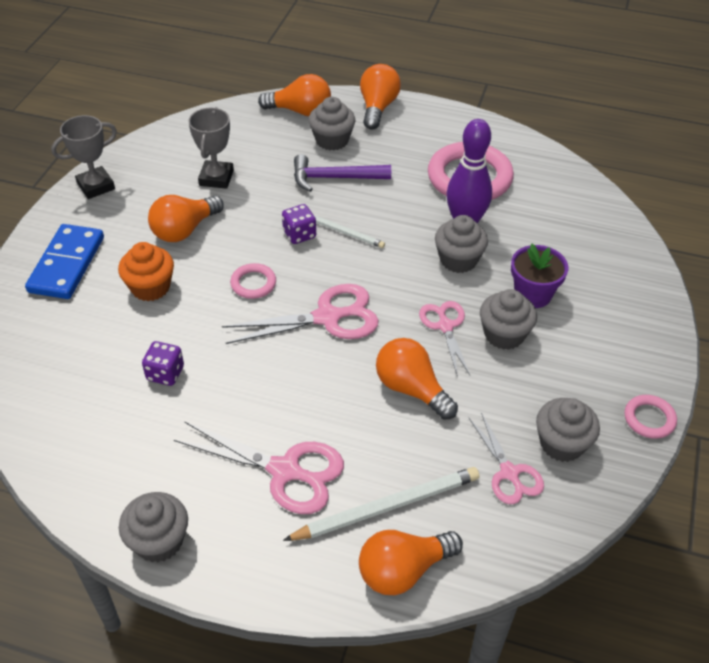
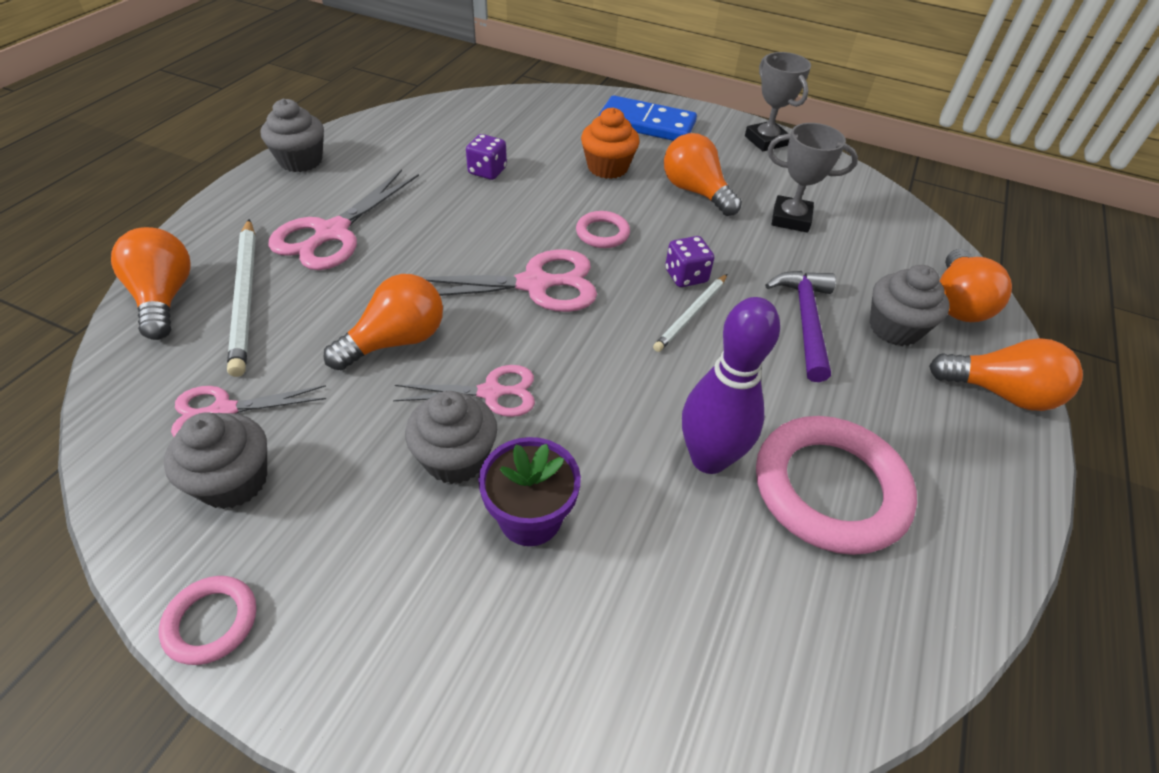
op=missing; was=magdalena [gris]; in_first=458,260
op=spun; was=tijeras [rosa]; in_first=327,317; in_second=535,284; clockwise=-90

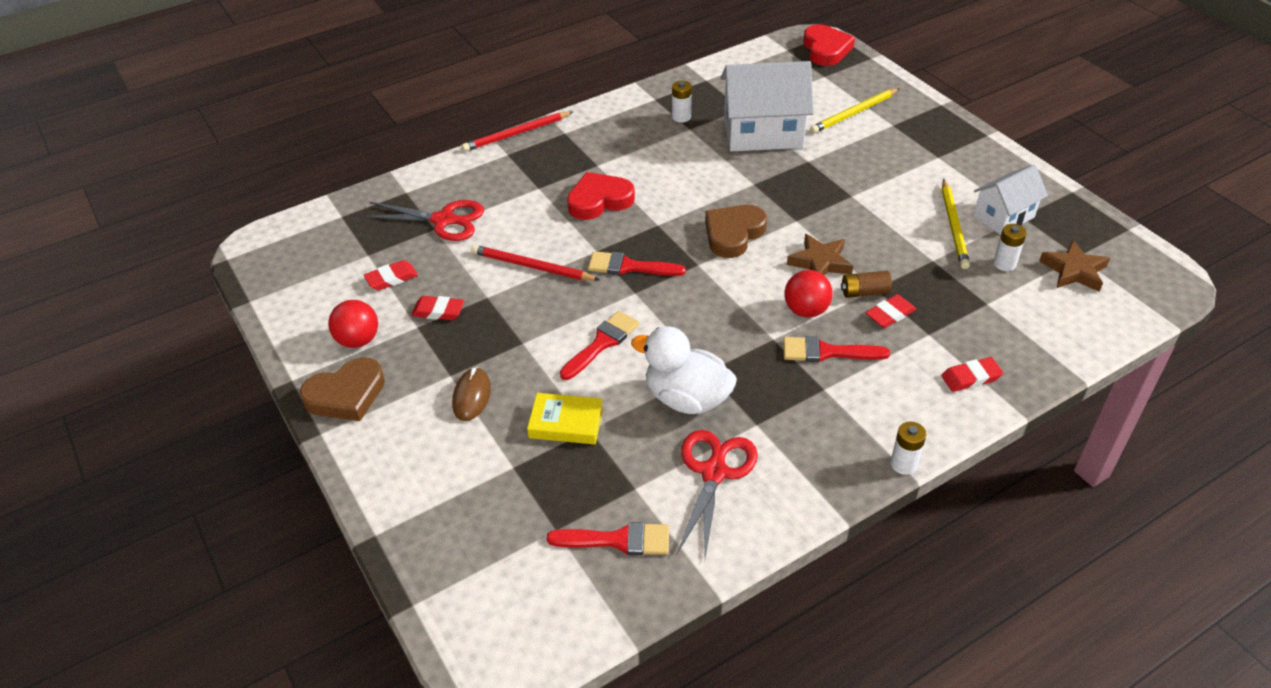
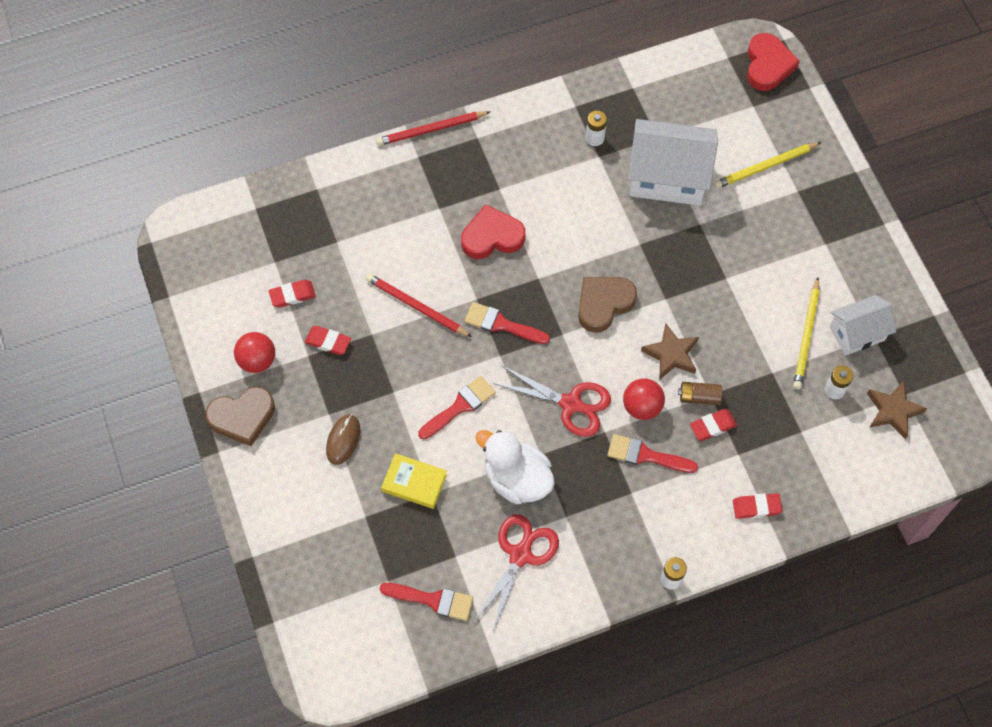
op=relocated; was=tijeras [rojo]; in_first=443,220; in_second=570,404

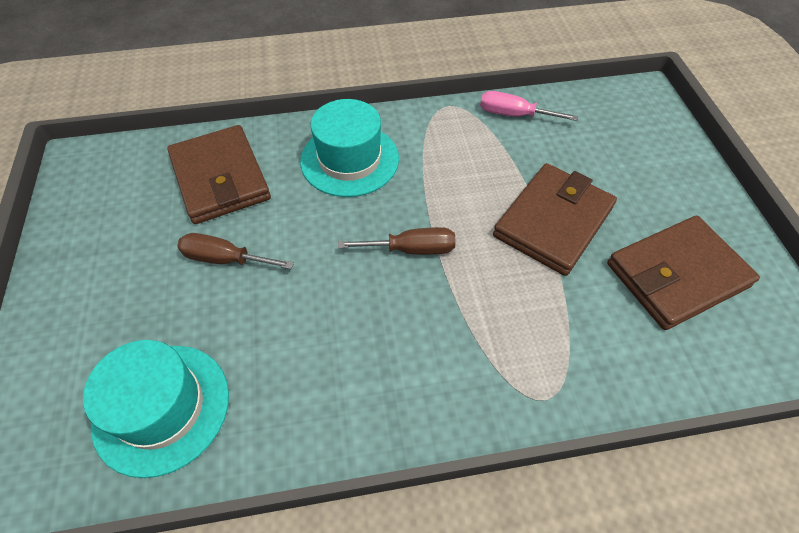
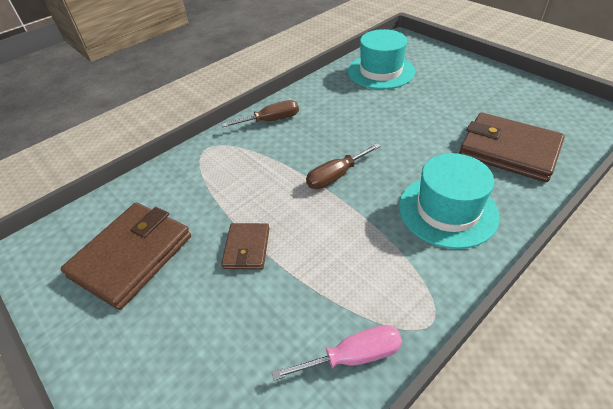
op=size; was=cartera [marrón]; in_first=553,222; in_second=247,248; ratio=0.52
op=relocated; was=destornillador [marrón]; in_first=225,259; in_second=271,120

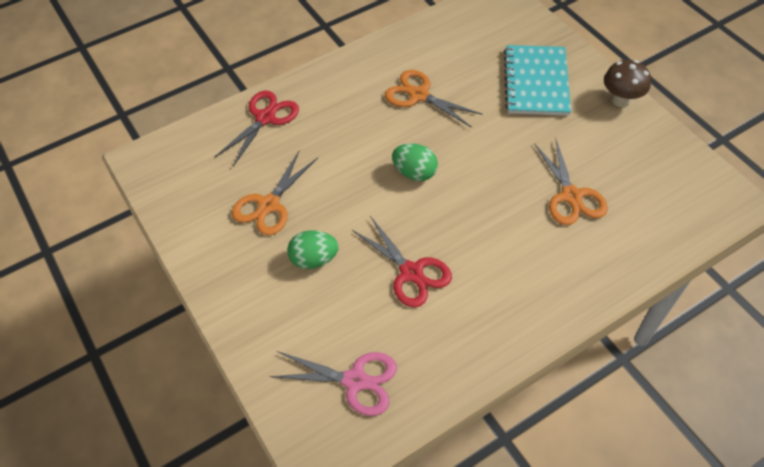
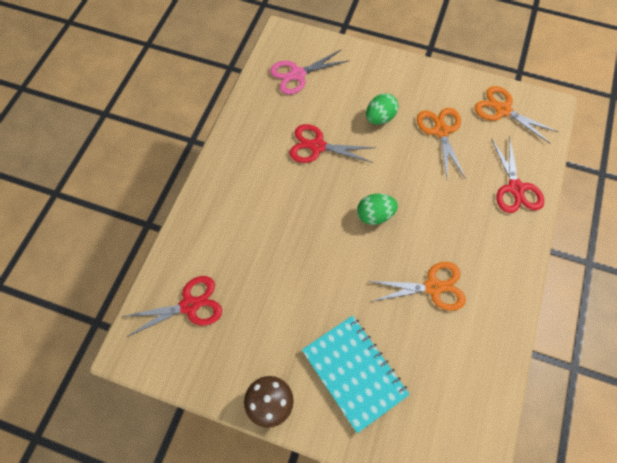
op=relocated; was=tijeras [naranja]; in_first=571,196; in_second=502,110
op=appeared; now=tijeras [rojo]; in_second=190,305

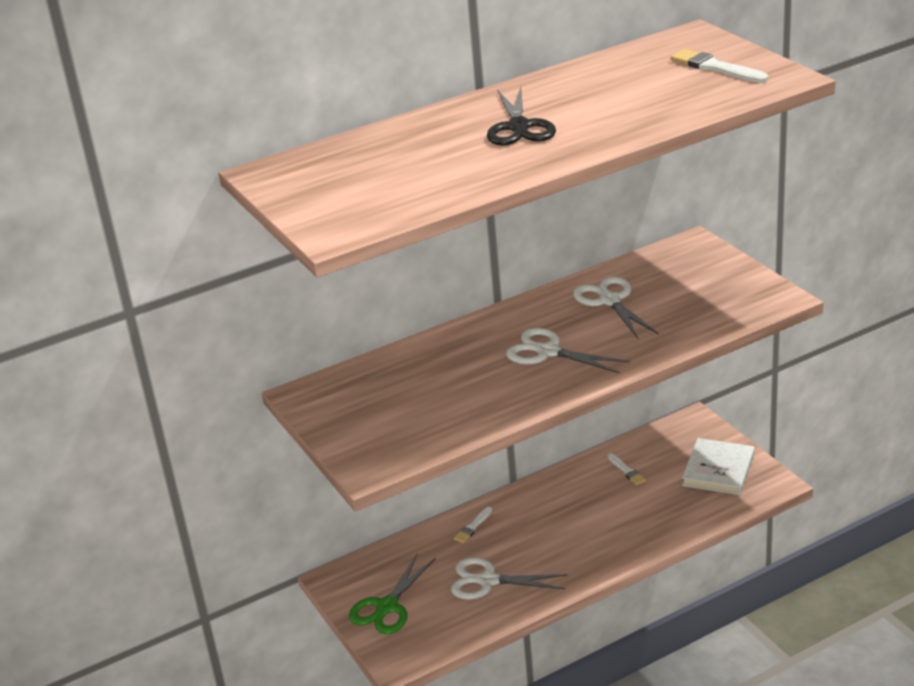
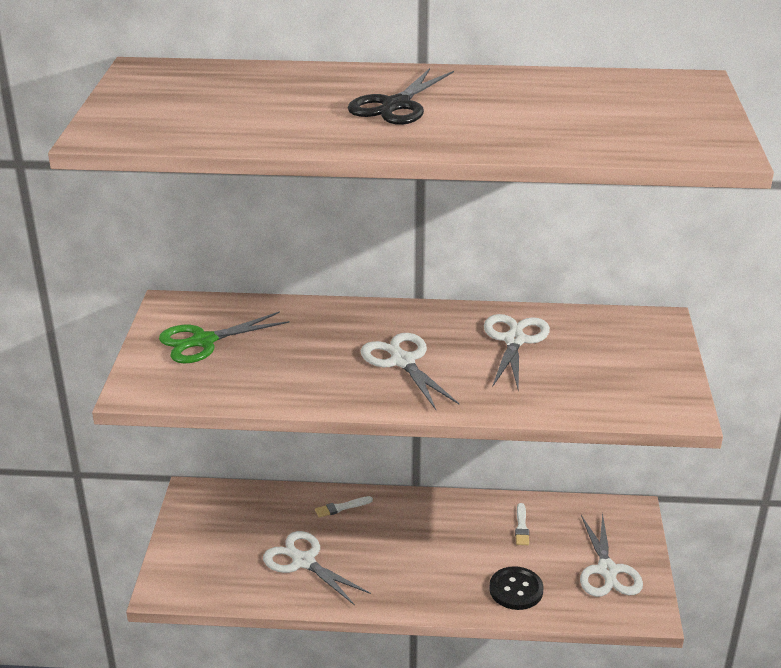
op=missing; was=pincel [blanco]; in_first=715,68
op=exchanged; was=libro [blanco]; now=tijeras [blanco]; in_first=718,470; in_second=607,570
op=relocated; was=tijeras [verde]; in_first=387,607; in_second=204,341
op=appeared; now=botón [negro]; in_second=516,590

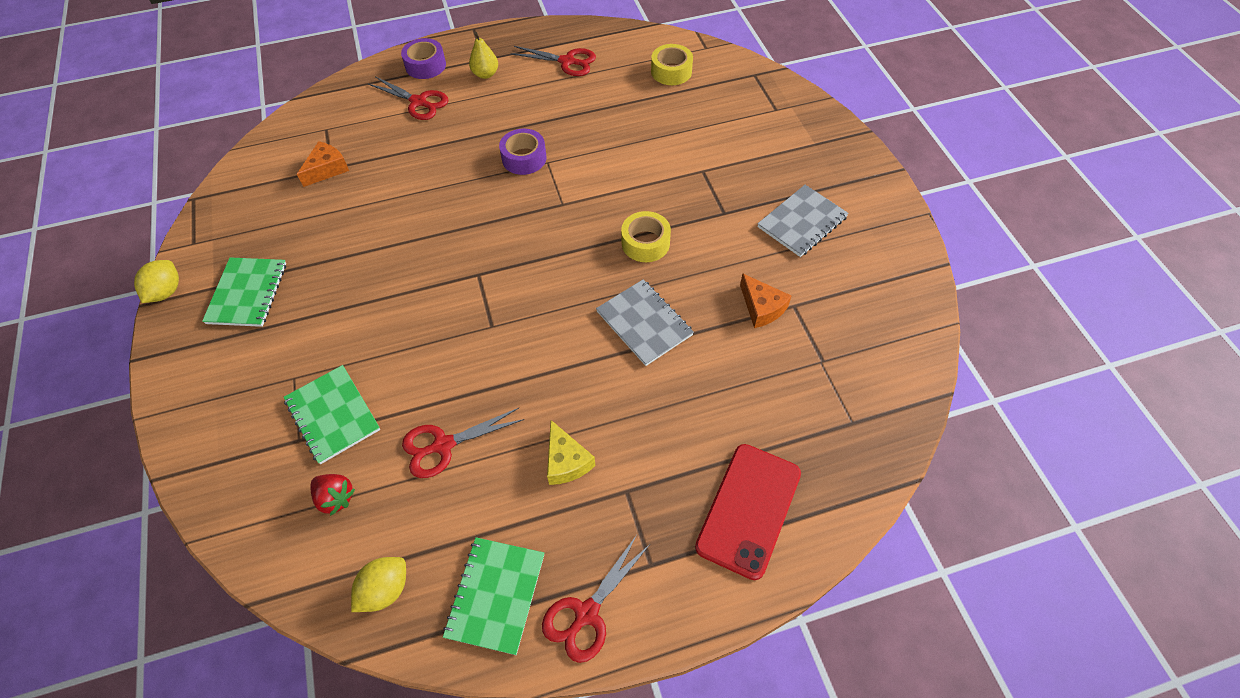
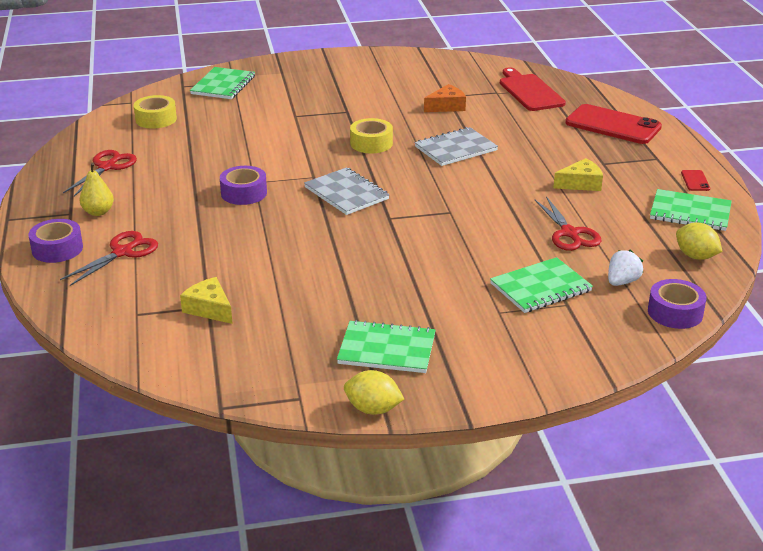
op=colour; was=queso [naranja]; now=queso [amarillo]; in_first=327,169; in_second=209,309
op=relocated; was=cuaderno [gris]; in_first=802,222; in_second=346,193
op=colour; was=fresa [rojo]; now=fresa [blanco]; in_first=336,498; in_second=622,282
op=exchanged; was=tijeras [rojo]; now=móvil [rojo]; in_first=586,613; in_second=695,181
op=appeared; now=cuaderno [verde]; in_second=223,85
op=appeared; now=tabla de cortar [rojo]; in_second=529,91
op=appeared; now=cinta adhesiva [morado]; in_second=675,312

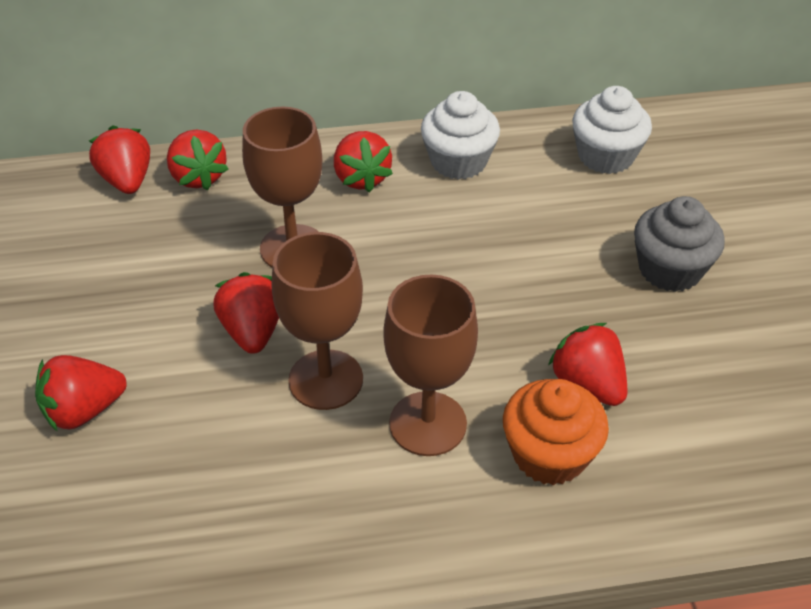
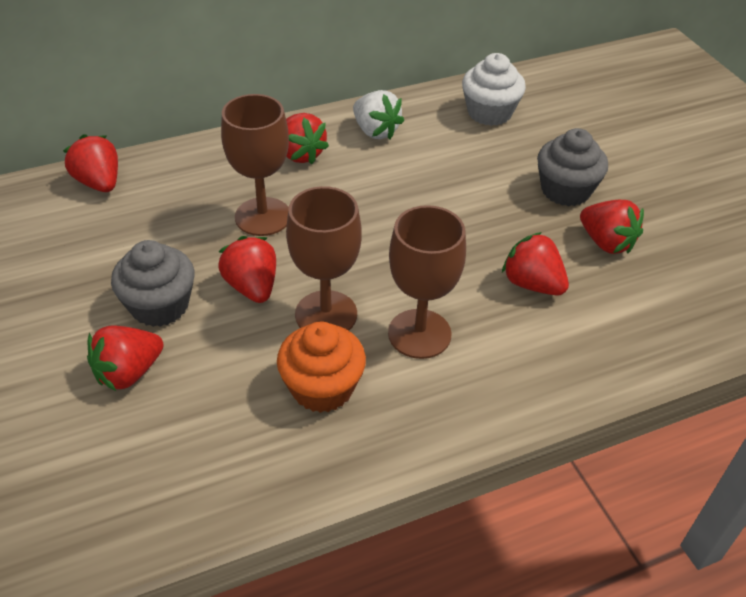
op=exchanged; was=magdalena [blanco]; now=fresa [blanco]; in_first=458,162; in_second=375,131
op=relocated; was=fresa [rojo]; in_first=198,177; in_second=606,242
op=relocated; was=magdalena [naranja]; in_first=549,454; in_second=322,388
op=appeared; now=magdalena [gris]; in_second=160,305

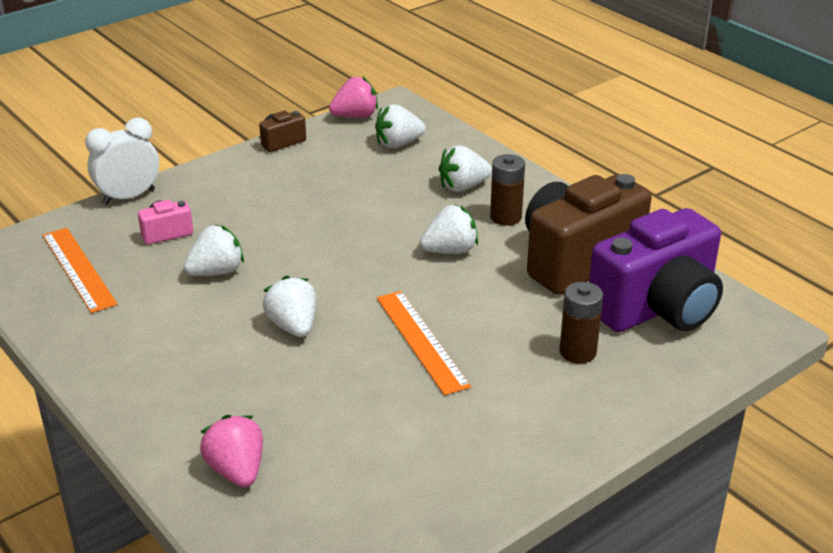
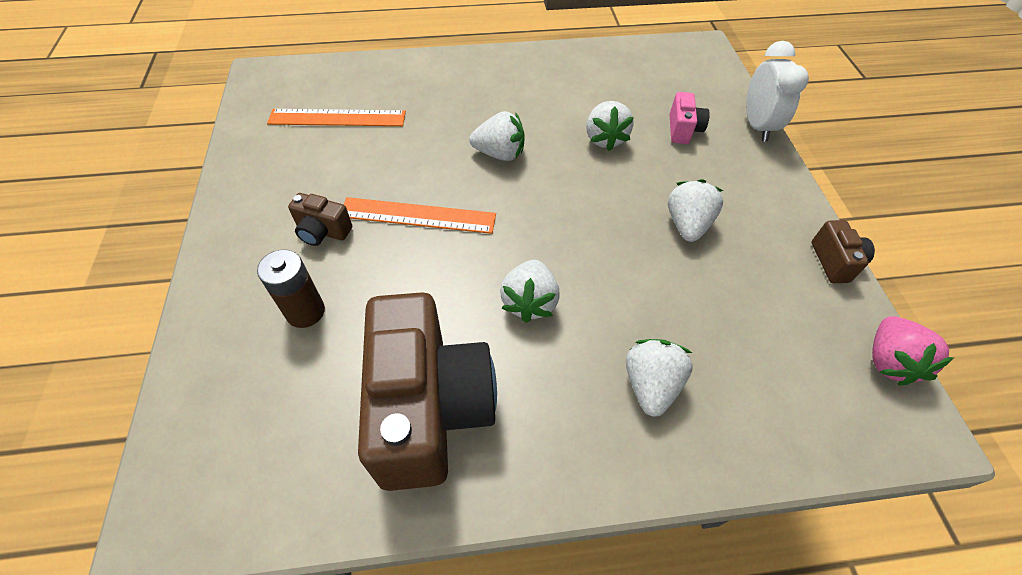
op=relocated; was=fresa [blanco]; in_first=398,144; in_second=687,224
op=missing; was=pila [marrón]; in_first=505,217
op=missing; was=cámara [morado]; in_first=657,309
op=relocated; was=regla [naranja]; in_first=78,269; in_second=337,118
op=missing; was=fresa [rosa]; in_first=237,470
op=appeared; now=cámara [marrón]; in_second=323,231

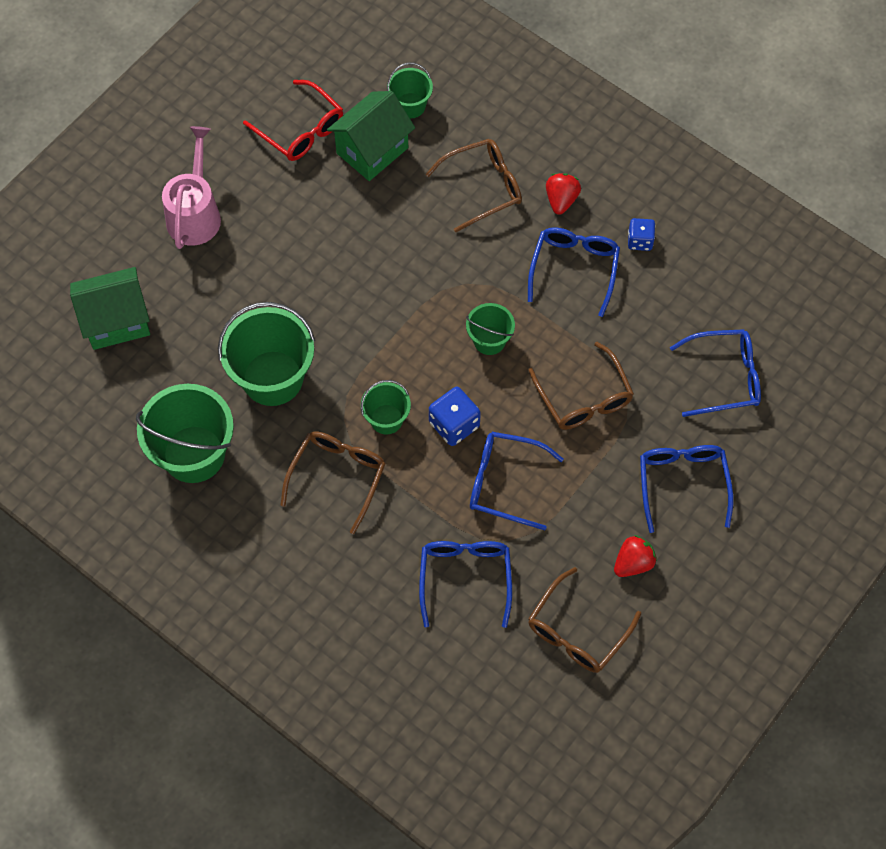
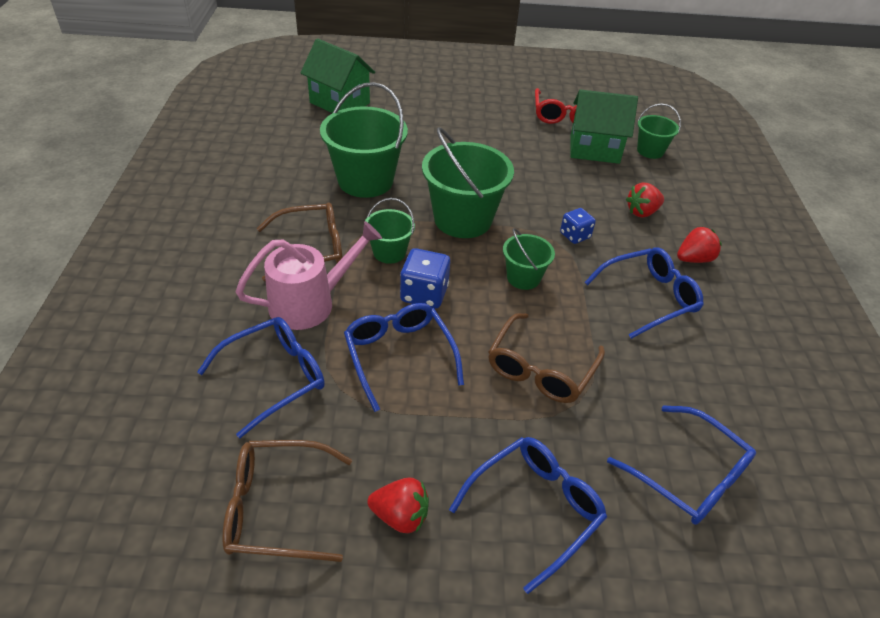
op=relocated; was=regadera [rosa]; in_first=195,214; in_second=310,303
op=exchanged; was=gafas [marrón]; now=fresa [rojo]; in_first=482,188; in_second=642,212
op=relocated; was=dado [azul]; in_first=640,241; in_second=575,235
op=relocated; was=balde [verde]; in_first=194,454; in_second=462,219

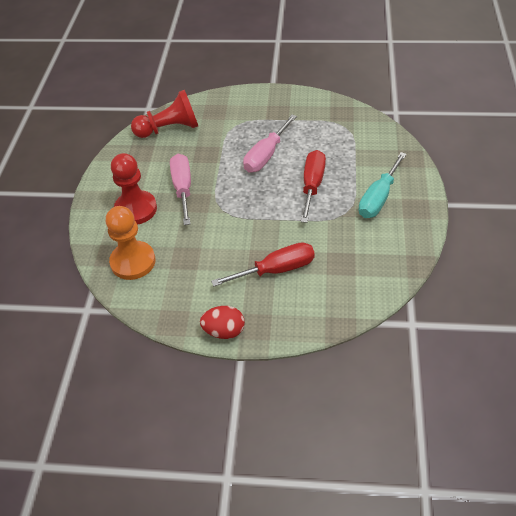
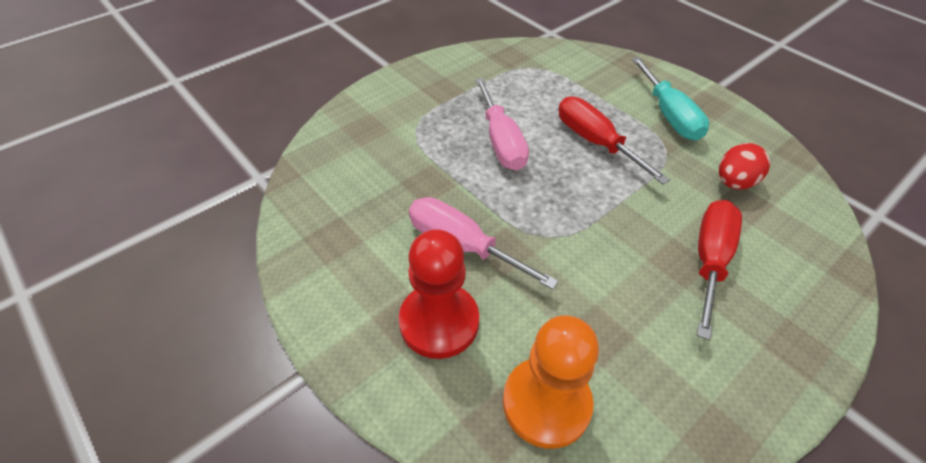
op=missing; was=peón [rojo]; in_first=169,129
op=relocated; was=huevo [rojo]; in_first=224,331; in_second=734,182

